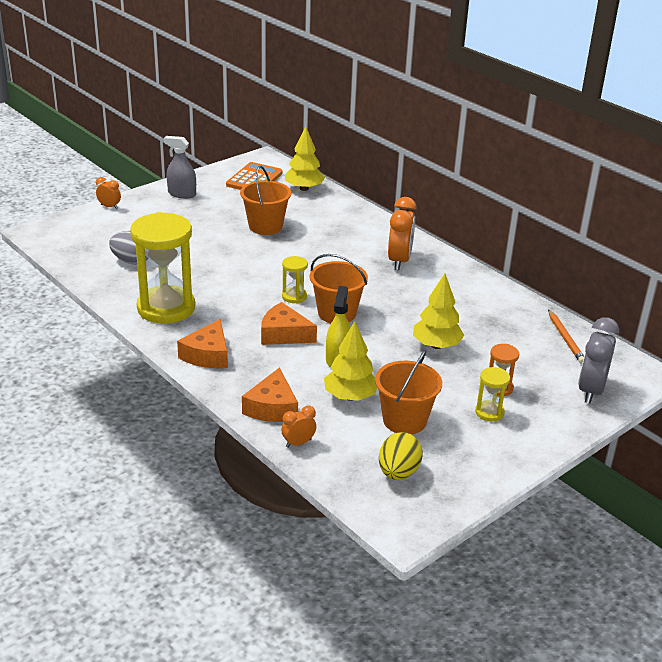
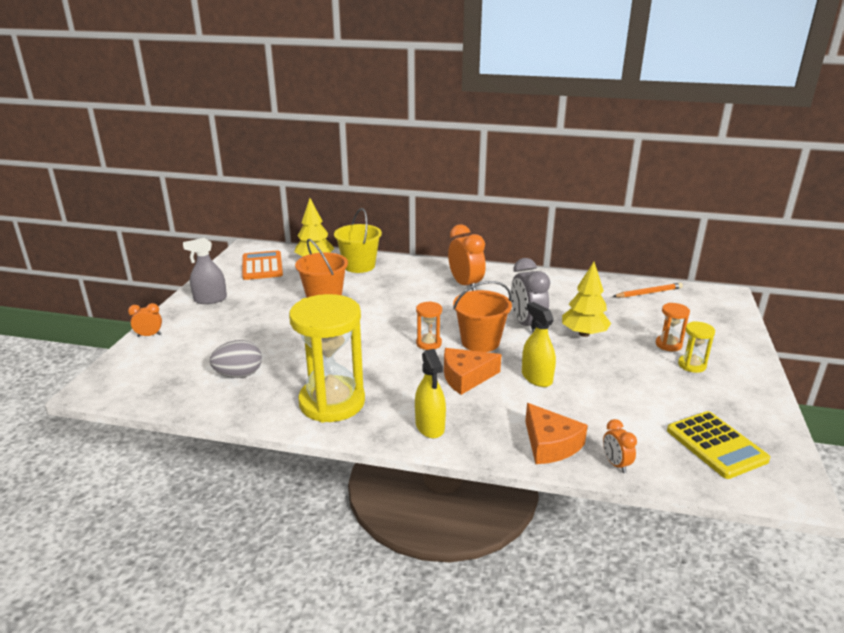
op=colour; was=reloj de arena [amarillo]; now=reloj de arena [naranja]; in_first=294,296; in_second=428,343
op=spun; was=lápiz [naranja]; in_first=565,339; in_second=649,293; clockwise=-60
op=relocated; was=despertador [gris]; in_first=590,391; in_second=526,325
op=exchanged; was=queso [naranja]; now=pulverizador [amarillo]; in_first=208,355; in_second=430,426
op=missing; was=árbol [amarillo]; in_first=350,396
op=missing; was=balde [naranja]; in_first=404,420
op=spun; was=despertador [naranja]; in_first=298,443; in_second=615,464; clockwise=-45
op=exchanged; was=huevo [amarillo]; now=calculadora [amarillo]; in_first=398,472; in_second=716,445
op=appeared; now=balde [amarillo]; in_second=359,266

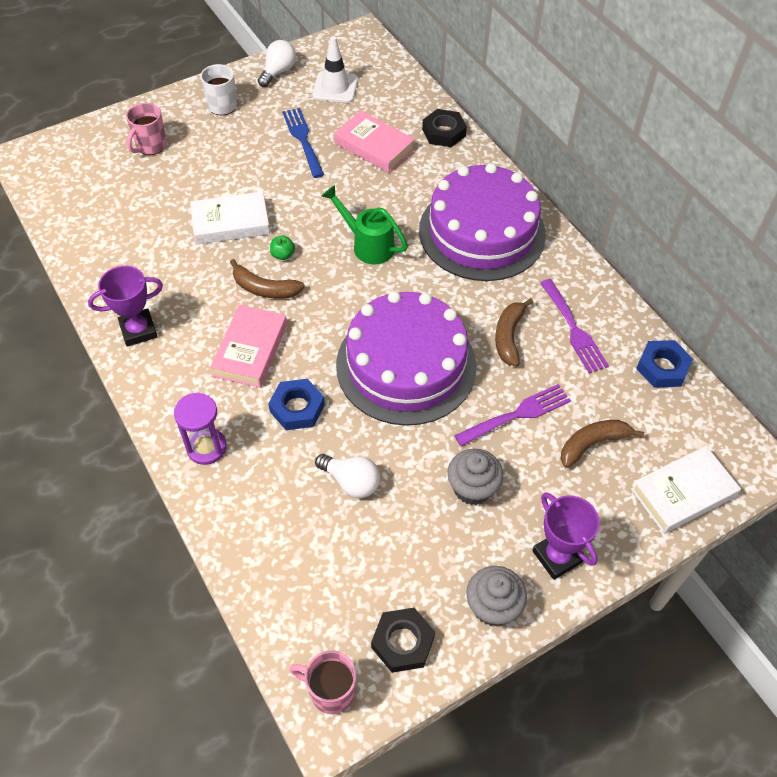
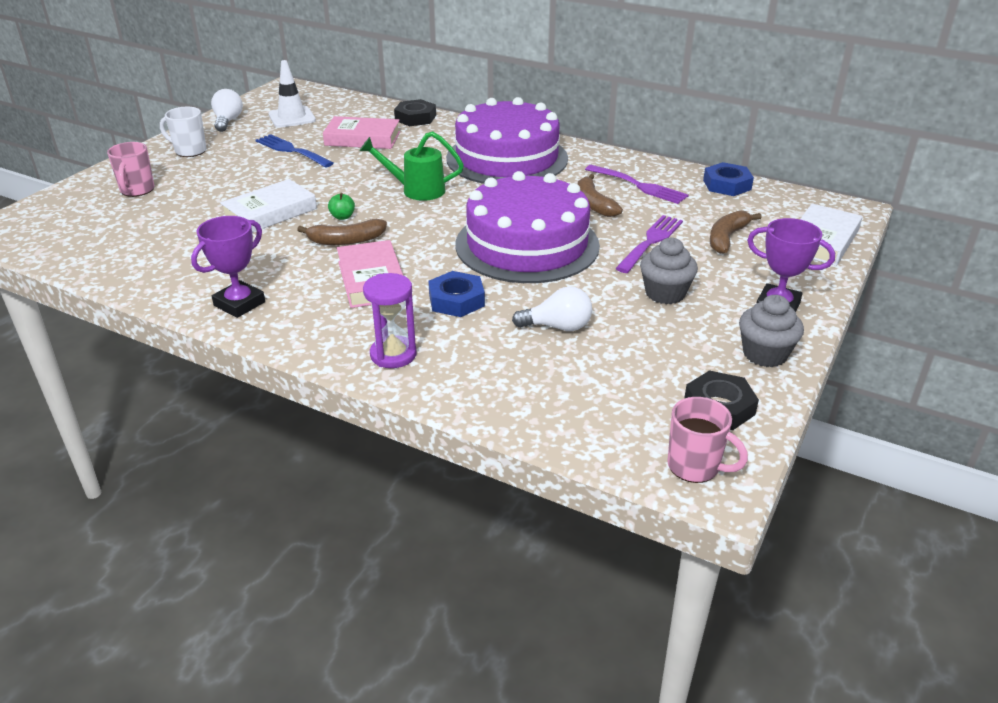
op=spun; was=taza [rosa]; in_first=331,691; in_second=695,467; clockwise=-135

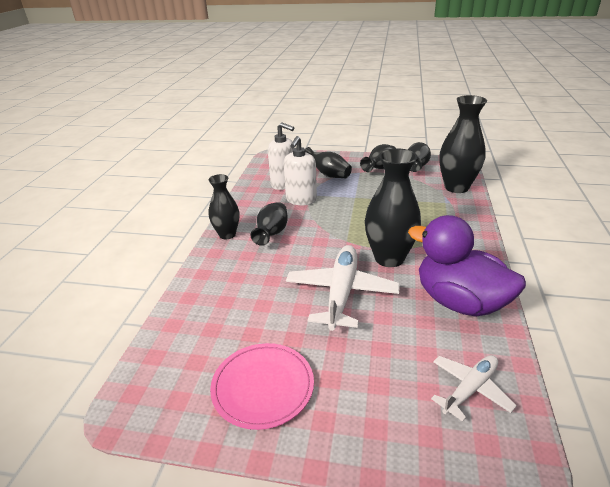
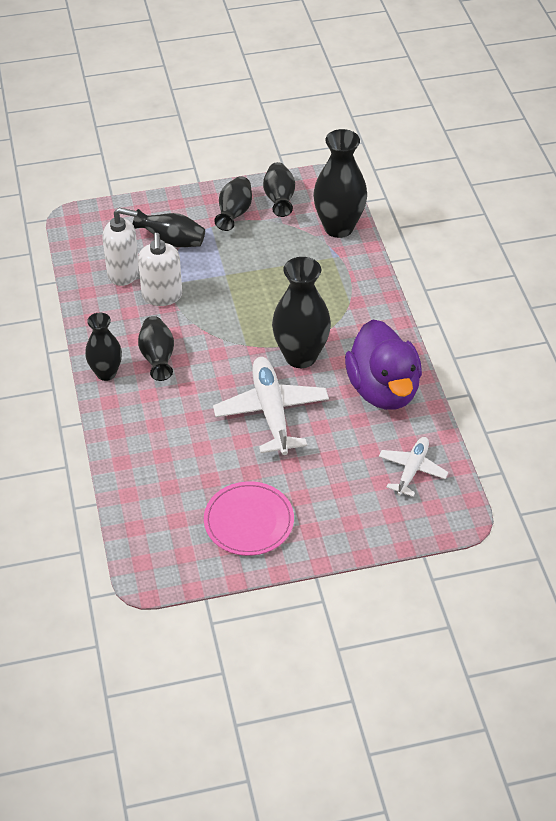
op=spun; was=pato [morado]; in_first=459,302; in_second=383,390; clockwise=-120

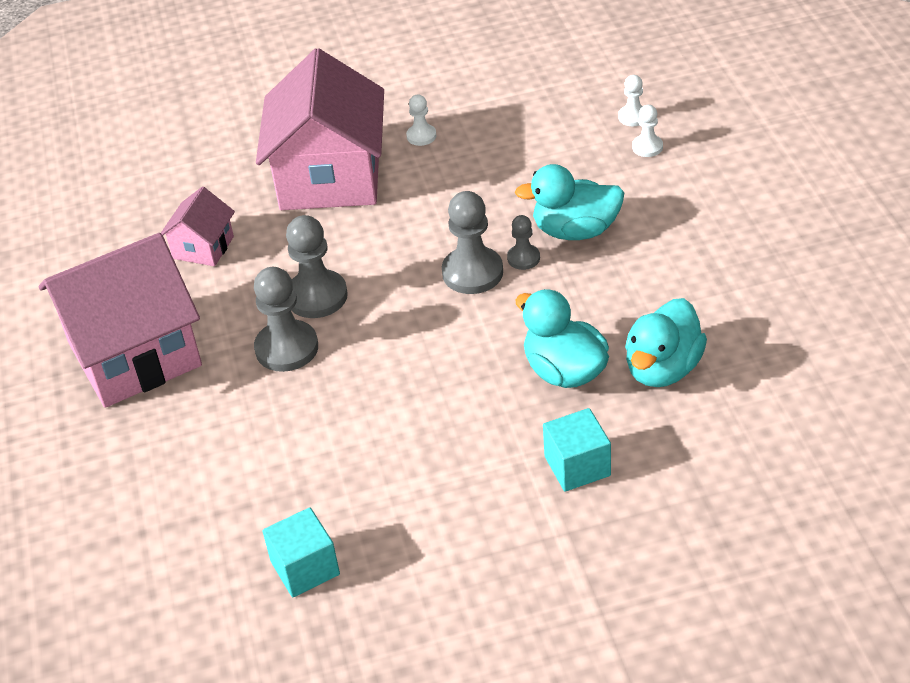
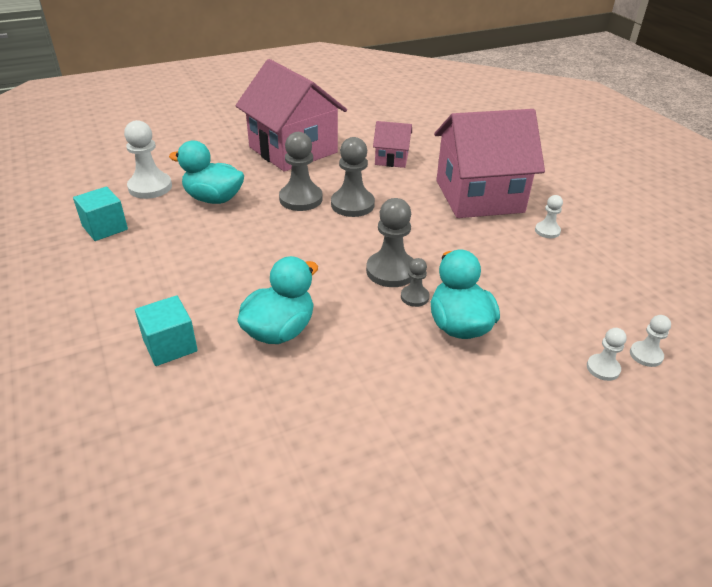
op=relocated; was=pato [turquesa]; in_first=663,369; in_second=213,199
op=appeared; now=peón [blanco]; in_second=150,187

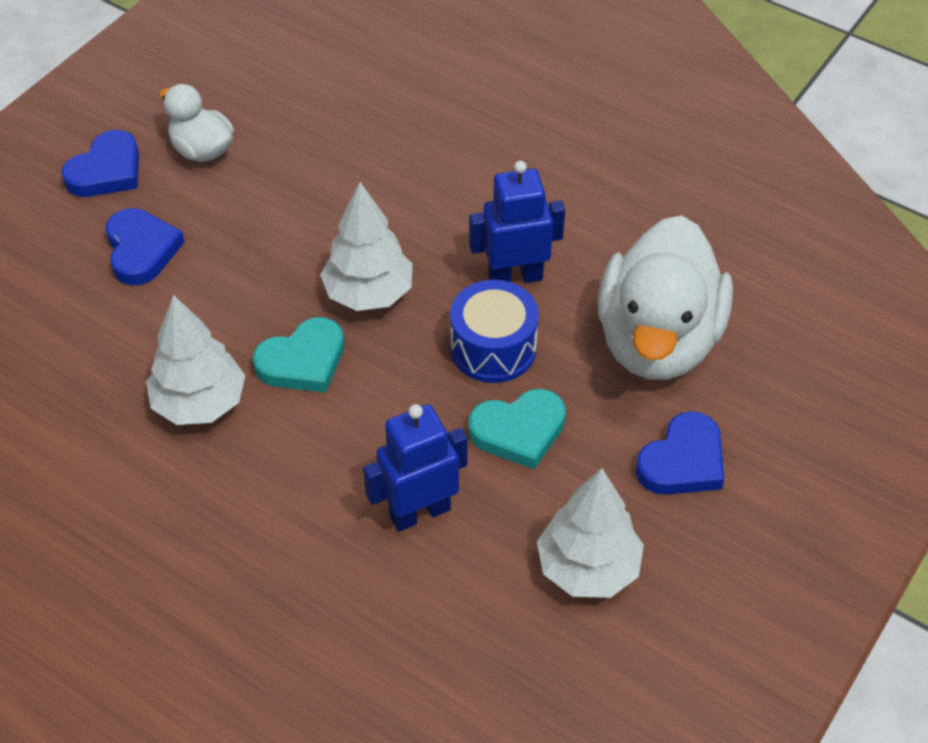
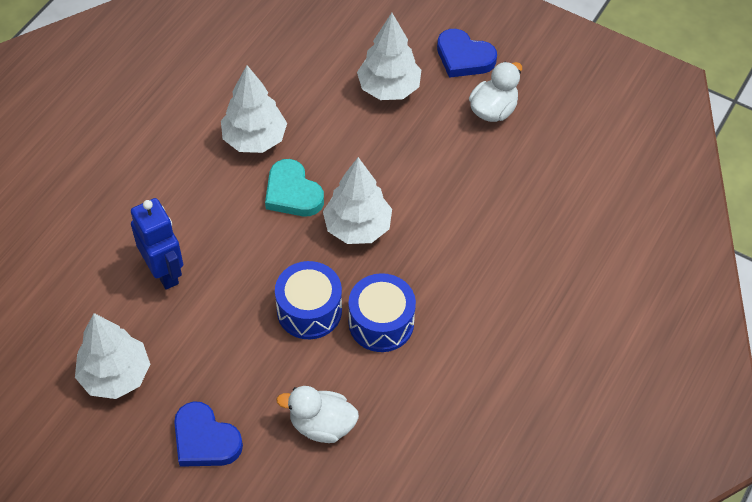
op=exchanged; was=robot [azul]; now=tambor [azul]; in_first=515,277; in_second=381,323
op=exchanged; was=corazón [azul]; now=árbol [blanco]; in_first=141,250; in_second=389,88
op=size; was=pato [blanco]; in_first=657,340; in_second=322,425; ratio=0.5
op=missing; was=corazón [turquesa]; in_first=519,431

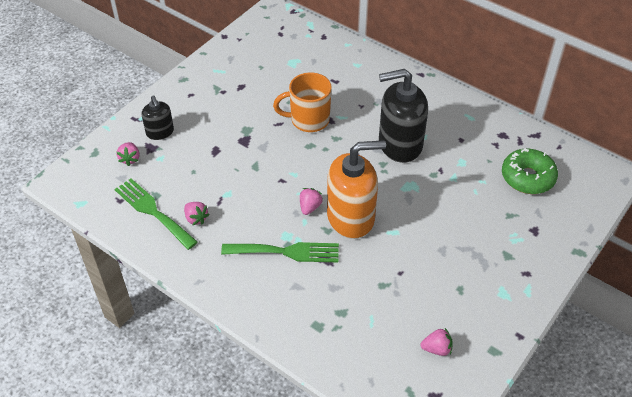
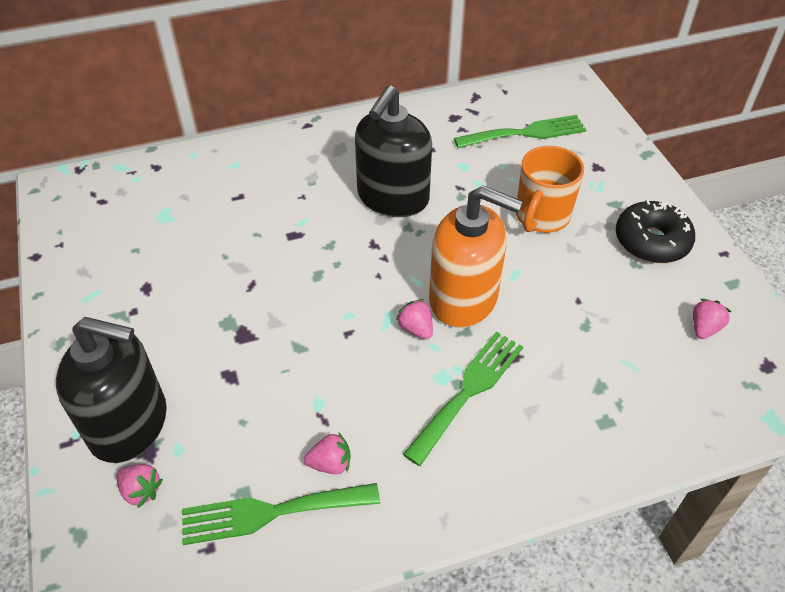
op=relocated; was=taza [naranja]; in_first=308,120; in_second=541,216
op=size; was=dispensador de jabón [negro]; in_first=160,132; in_second=129,424; ratio=1.89
op=spun; was=dispensador de jabón [naranja]; in_first=351,217; in_second=464,298; clockwise=90
op=exchanged; was=rosquilla [verde]; now=tenedor [verde]; in_first=527,177; in_second=526,133
op=appeared; now=rosquilla [negro]; in_second=651,241

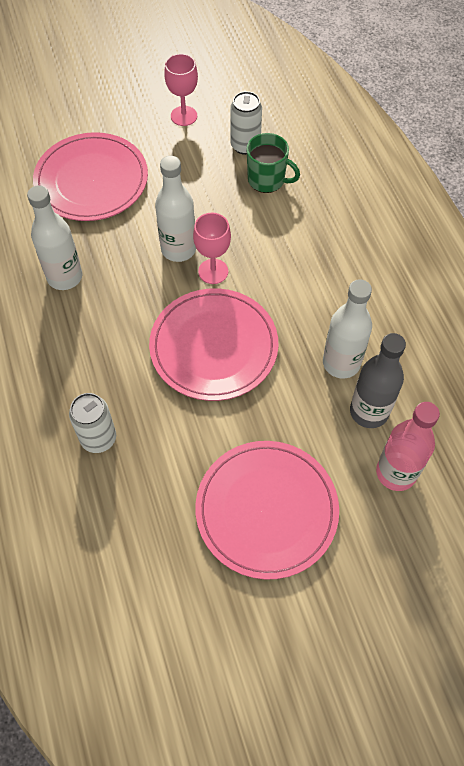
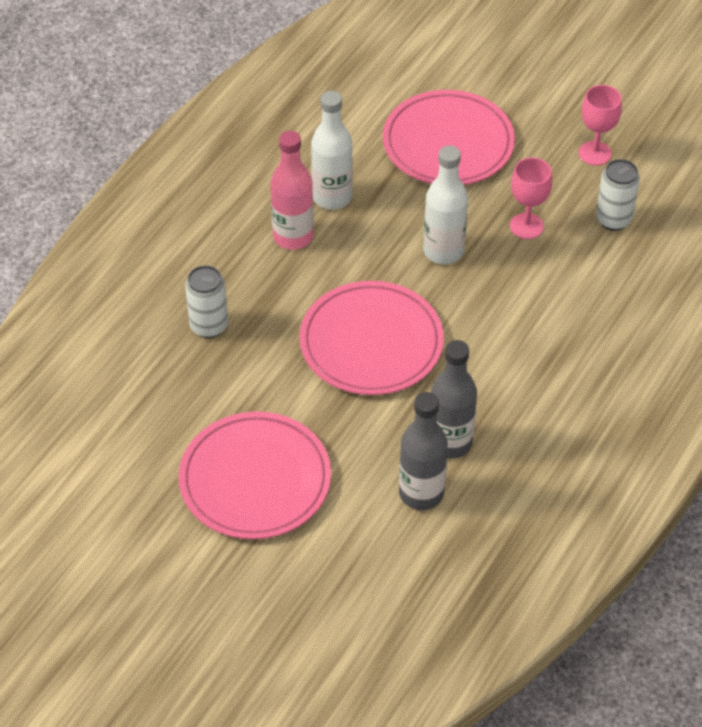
op=missing; was=taza [verde]; in_first=267,180
op=relocated; was=copa [rosa]; in_first=213,271; in_second=526,226
op=colour; was=botella [blanco]; now=botella [gris]; in_first=341,363; in_second=450,442
op=relocated; was=botella [rosa]; in_first=396,472; in_second=293,236

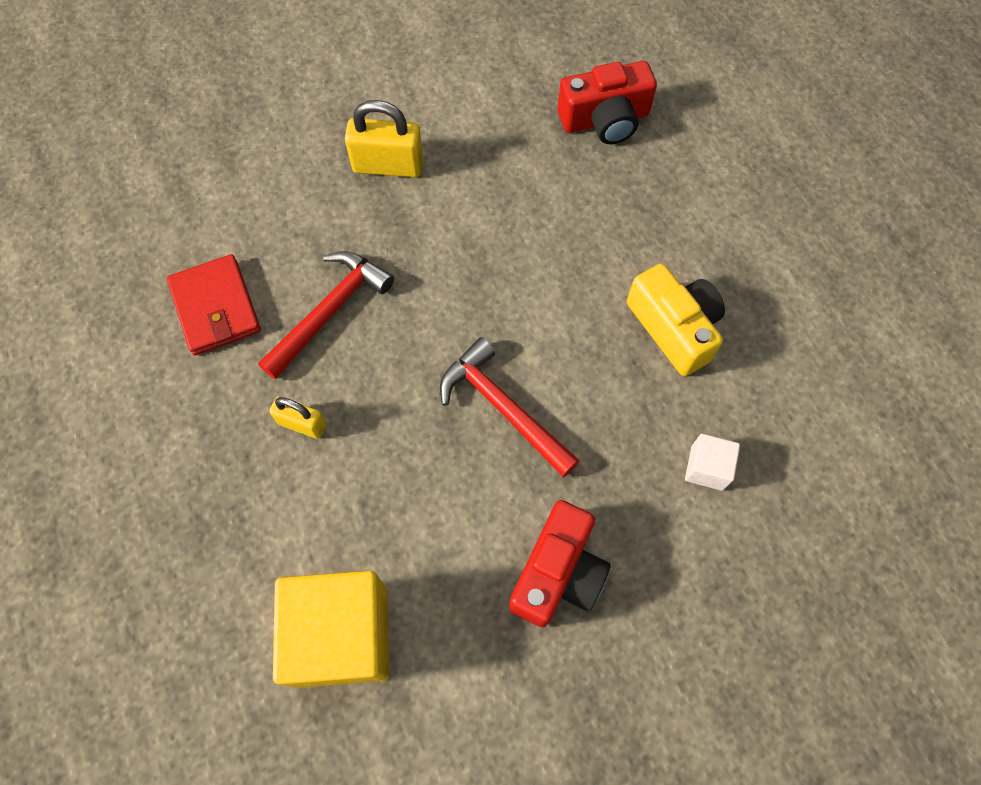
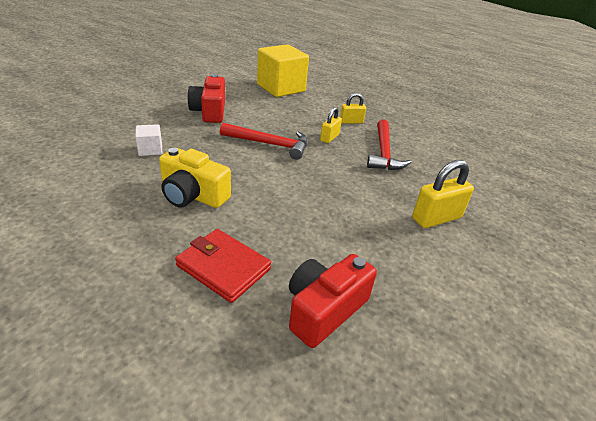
op=relocated; was=cartera [rojo]; in_first=216,307; in_second=223,267
op=appeared; now=candado [amarillo]; in_second=329,138

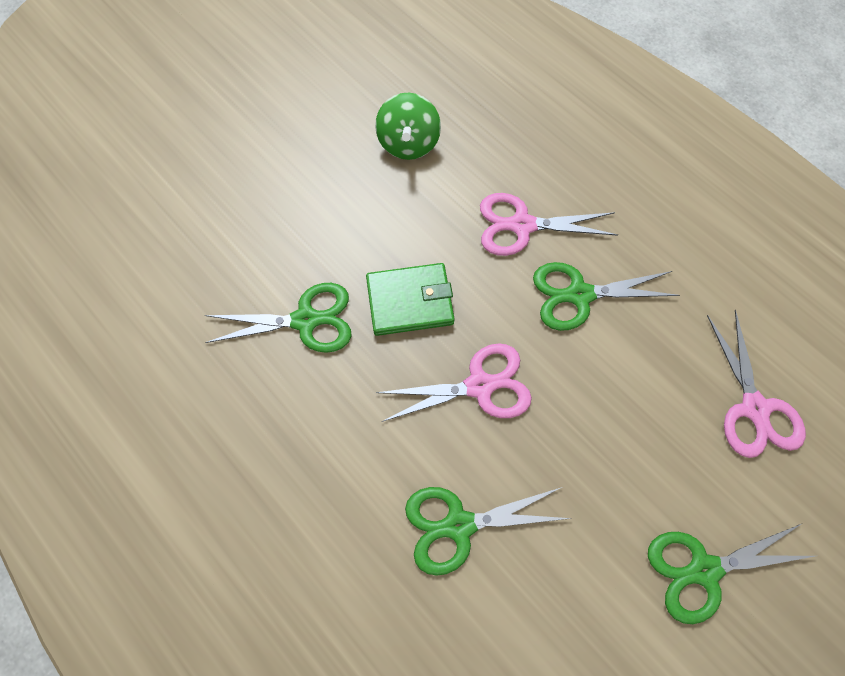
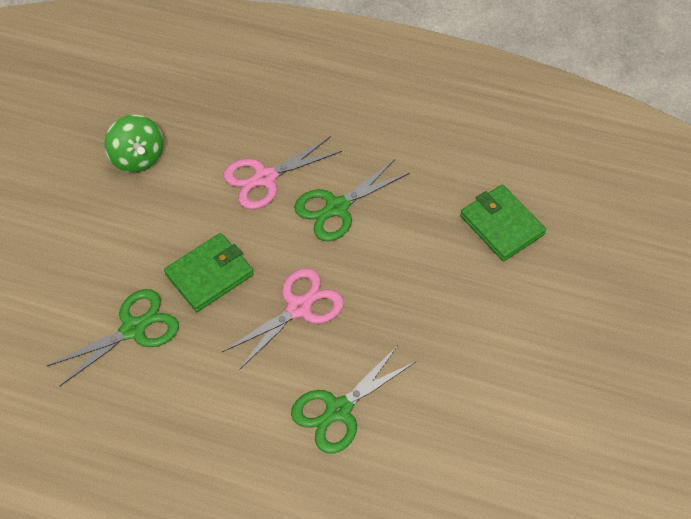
op=exchanged; was=tijeras [rosa]; now=cartera [verde]; in_first=754,408; in_second=502,225
op=missing; was=tijeras [verde]; in_first=703,570

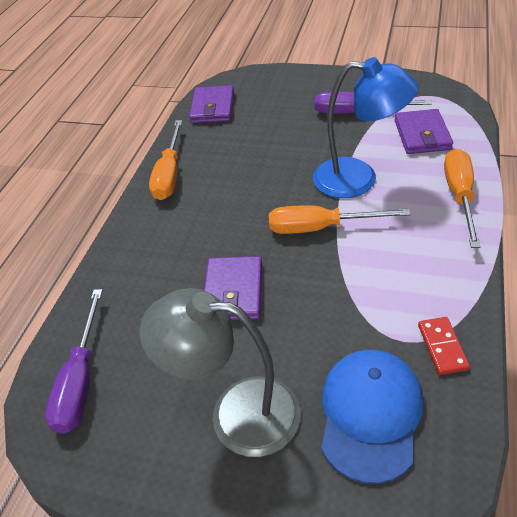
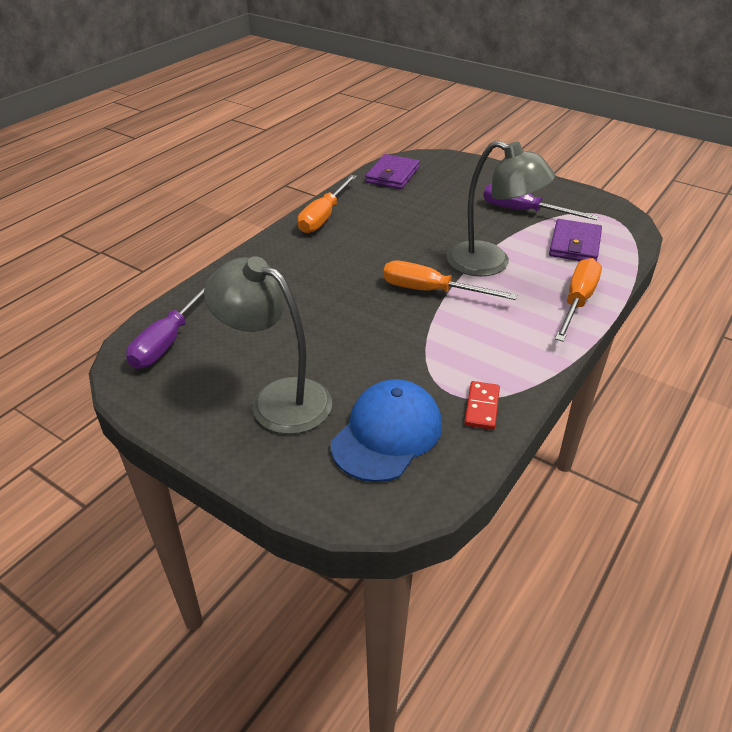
op=colour; was=lámpara [azul]; now=lámpara [gris]; in_first=358,179; in_second=490,264
op=missing; was=cartera [morado]; in_first=233,291

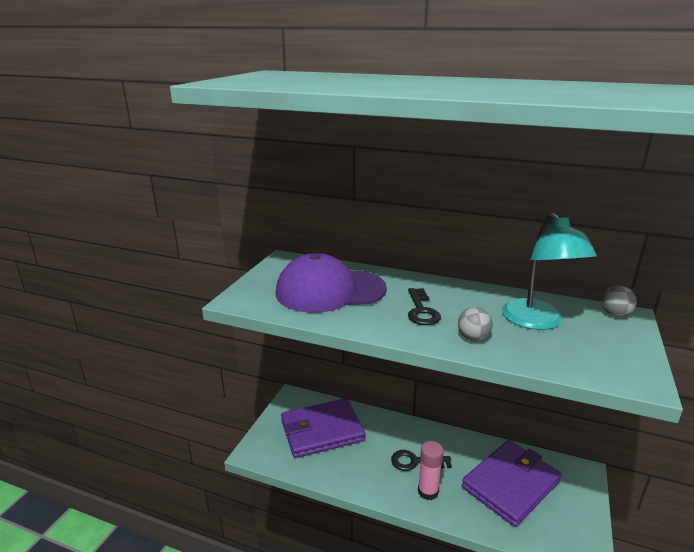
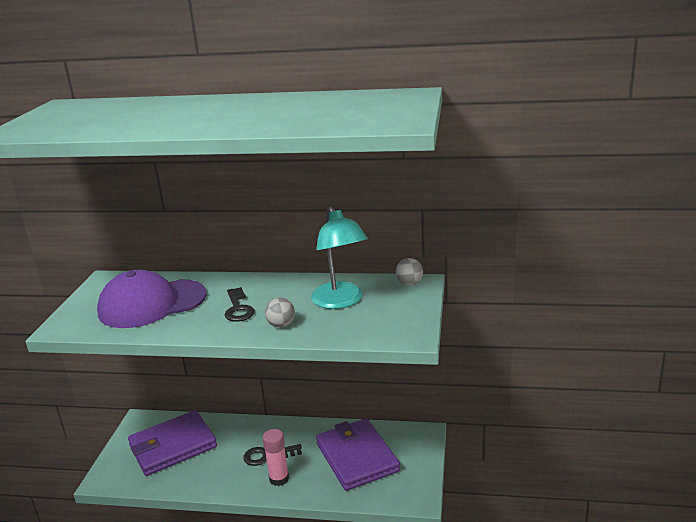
op=spun; was=cartera [morado]; in_first=510,484; in_second=357,457; clockwise=-60

